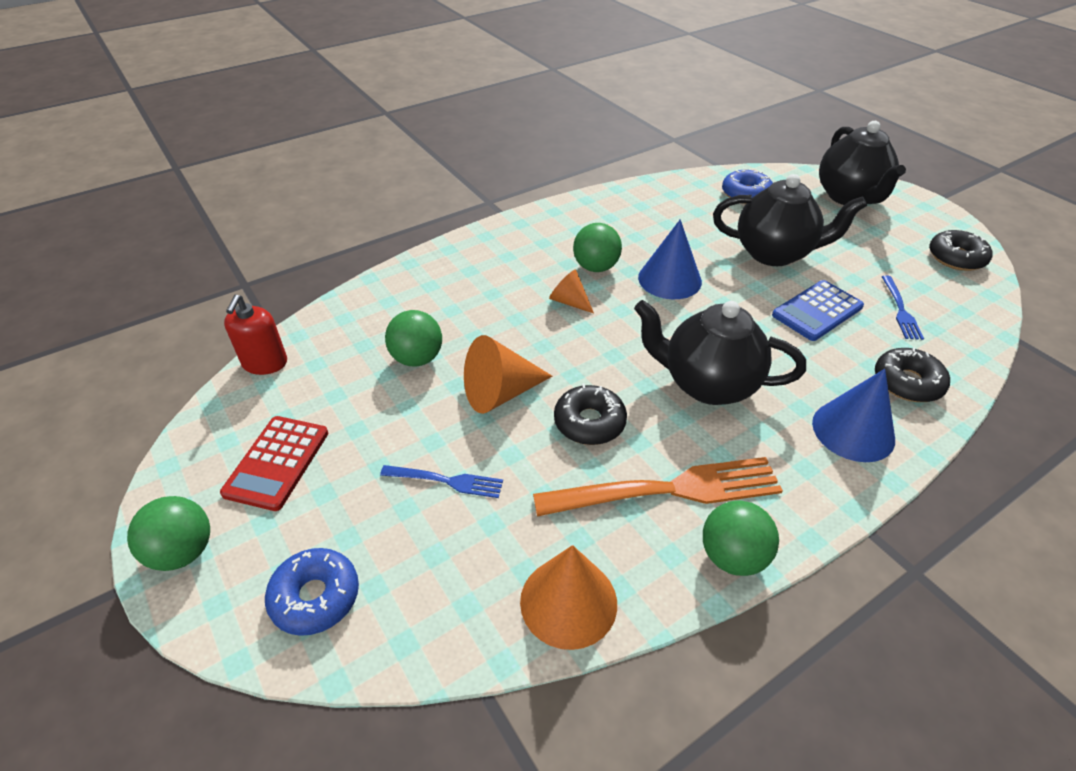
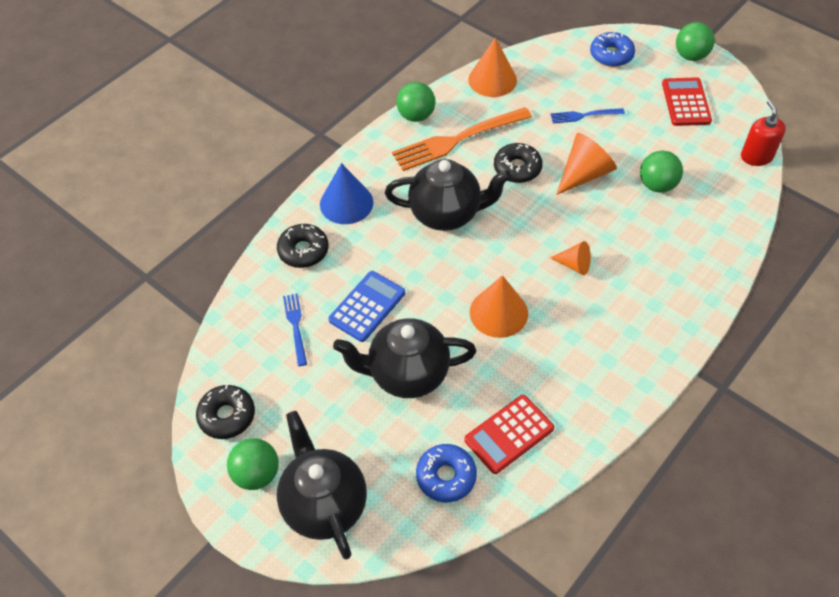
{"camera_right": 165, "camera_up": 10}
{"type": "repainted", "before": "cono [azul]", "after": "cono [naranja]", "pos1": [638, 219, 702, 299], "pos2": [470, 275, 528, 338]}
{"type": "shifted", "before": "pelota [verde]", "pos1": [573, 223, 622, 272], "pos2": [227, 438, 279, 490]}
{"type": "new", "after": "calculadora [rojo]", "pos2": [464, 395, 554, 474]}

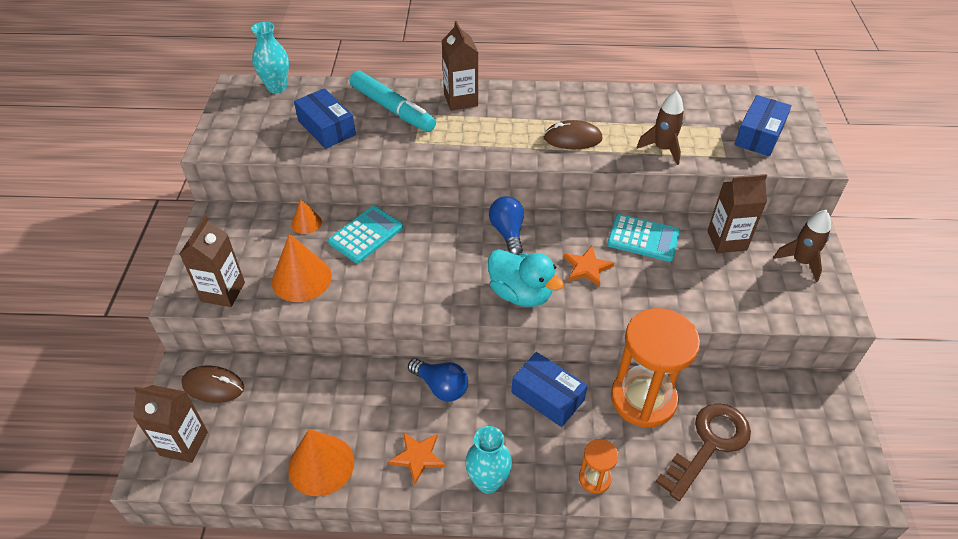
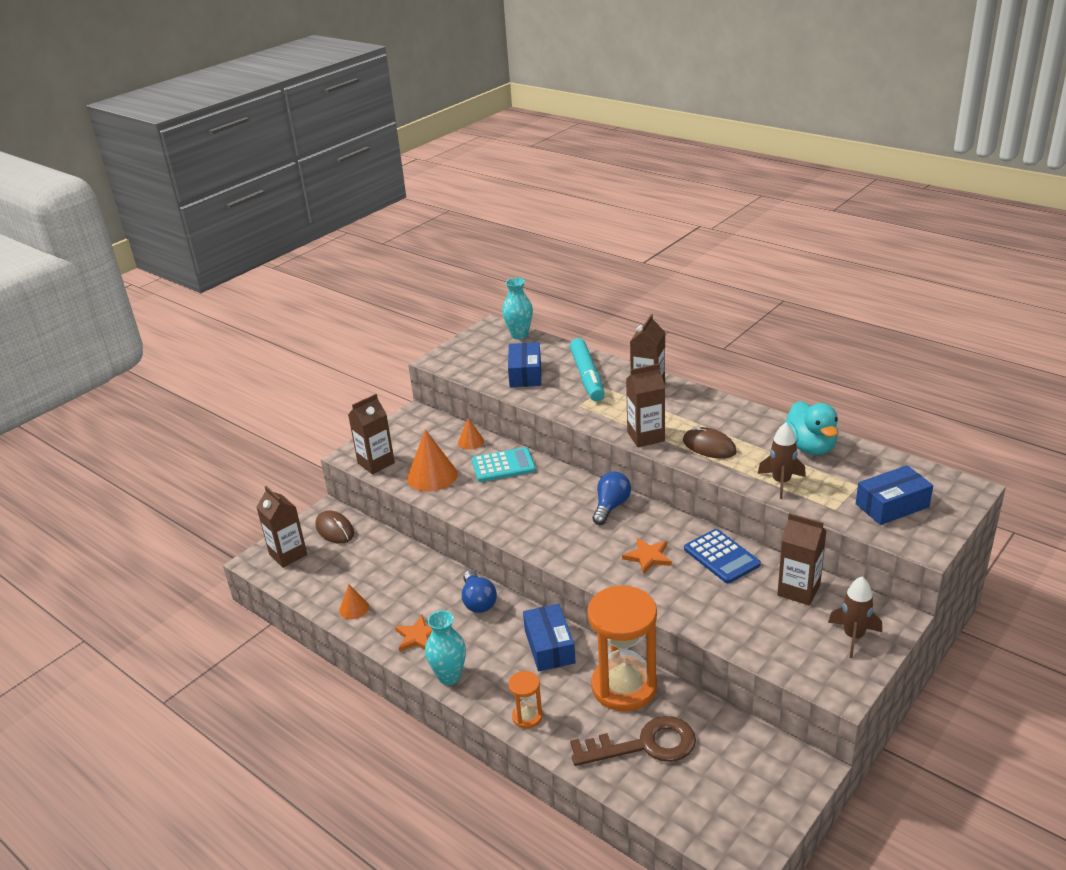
{"camera_right": 40, "camera_up": -15}
{"type": "repainted", "before": "calculadora [turquesa]", "after": "calculadora [azul]", "pos1": [607, 214, 680, 262], "pos2": [684, 529, 761, 583]}
{"type": "shifted", "before": "pato [turquesa]", "pos1": [488, 249, 564, 307], "pos2": [784, 401, 838, 455]}
{"type": "scaled", "before": "cono [naranja]", "pos1": [288, 429, 354, 496], "pos2": [339, 584, 369, 619], "scale": 0.54}
{"type": "new", "after": "cartón de leche [marrón]", "pos2": [626, 364, 665, 447]}

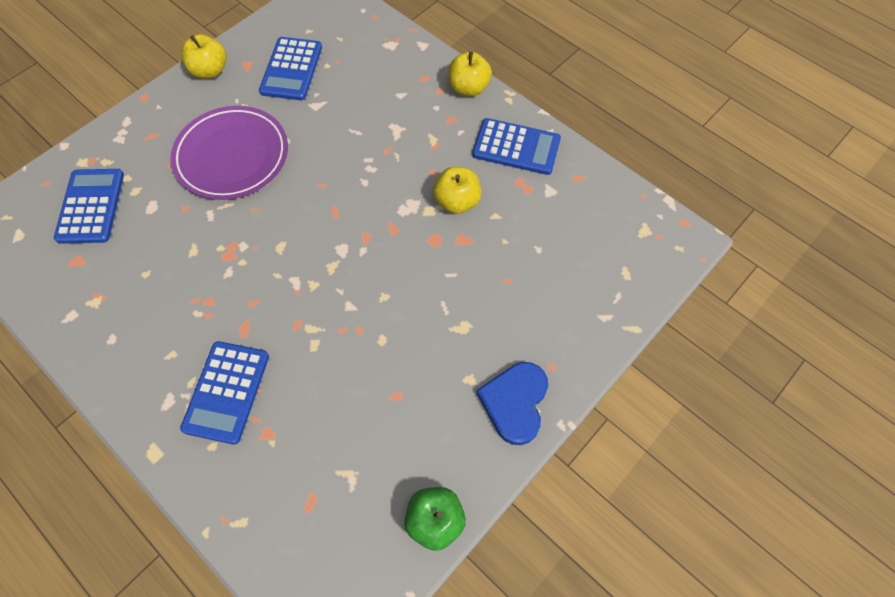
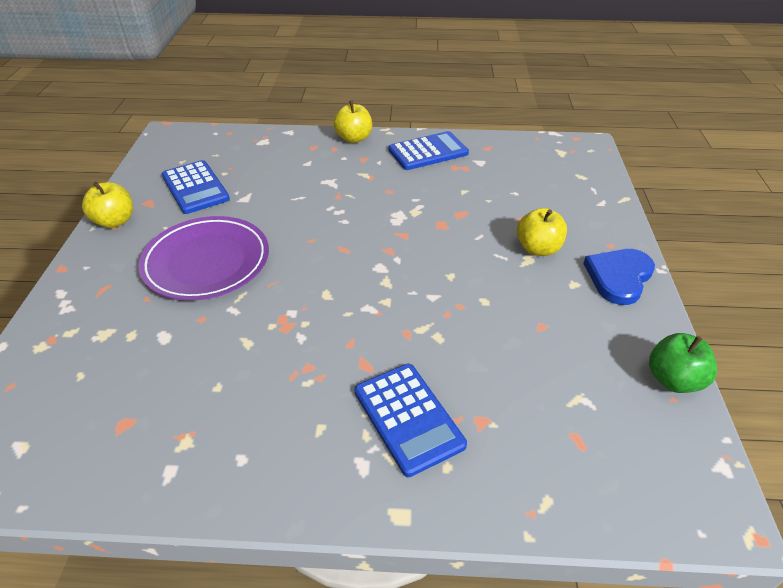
{"camera_right": -40, "camera_up": -20}
{"type": "shifted", "before": "manzana [amarillo]", "pos1": [433, 167, 481, 214], "pos2": [517, 208, 567, 256]}
{"type": "gone", "before": "calculadora [azul]", "pos1": [54, 169, 124, 244]}
{"type": "rotated", "before": "corazón [azul]", "pos1": [476, 362, 548, 445], "pos2": [583, 249, 655, 305], "turn": 60}

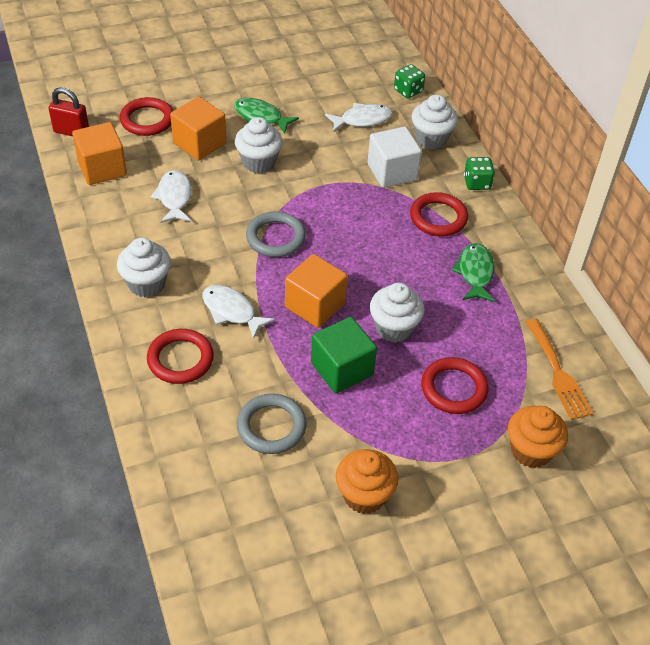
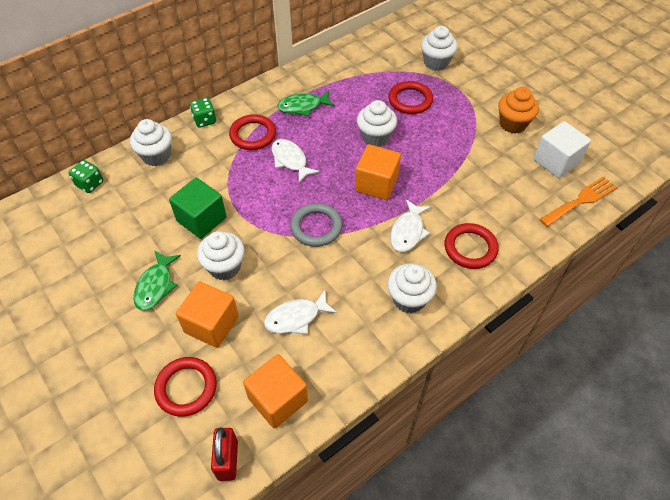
{"camera_right": -105, "camera_up": 5}
{"type": "shifted", "before": "pez [blanco]", "pos1": [325, 103, 392, 132], "pos2": [271, 139, 320, 183]}
{"type": "shifted", "before": "cubo [blanco]", "pos1": [368, 126, 422, 188], "pos2": [533, 121, 591, 178]}
{"type": "shifted", "before": "cubo [verde]", "pos1": [311, 317, 377, 393], "pos2": [169, 178, 227, 239]}
{"type": "shifted", "before": "tenedor [naranja]", "pos1": [525, 319, 593, 420], "pos2": [540, 176, 617, 227]}
{"type": "gone", "before": "anillo [gris]", "pos1": [237, 394, 307, 454]}
{"type": "repainted", "before": "magdalena [naranja]", "after": "magdalena [blanco]", "pos1": [508, 406, 568, 468], "pos2": [421, 26, 458, 71]}

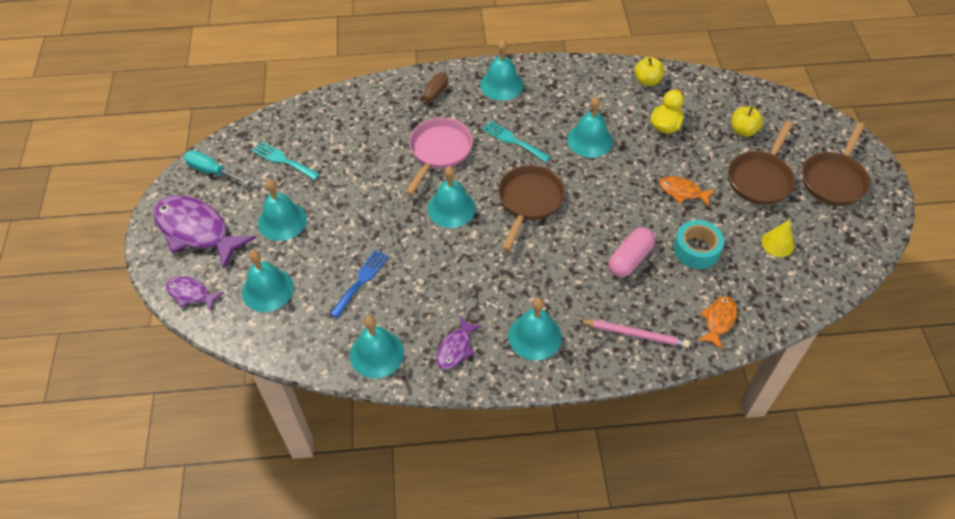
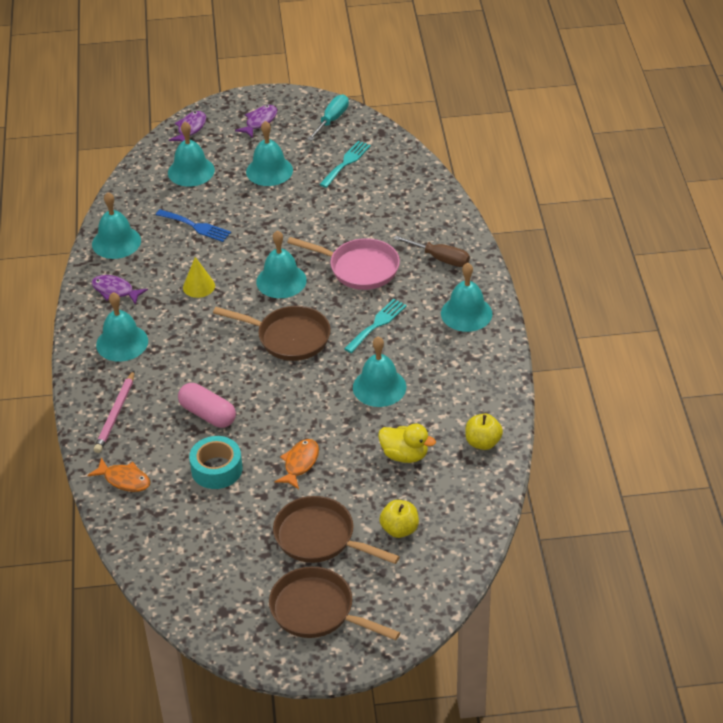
{"camera_right": 90, "camera_up": -10}
{"type": "scaled", "before": "pez [morado]", "pos1": [153, 195, 256, 269], "pos2": [235, 105, 277, 138], "scale": 0.51}
{"type": "shifted", "before": "cono [amarillo]", "pos1": [762, 220, 794, 257], "pos2": [183, 257, 215, 298]}

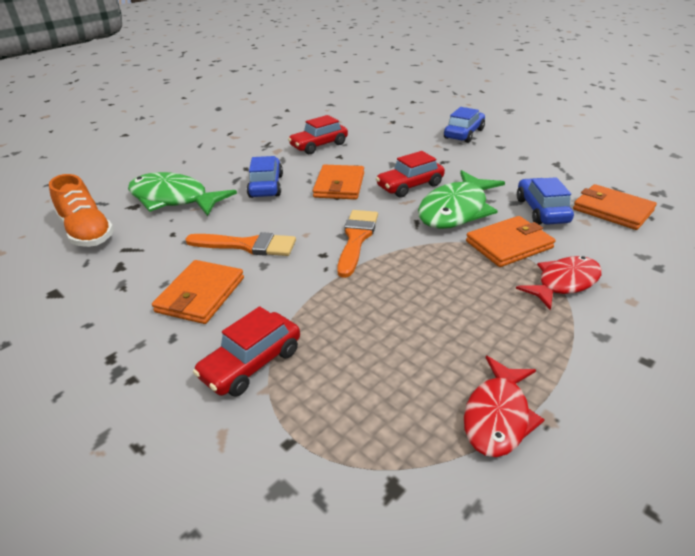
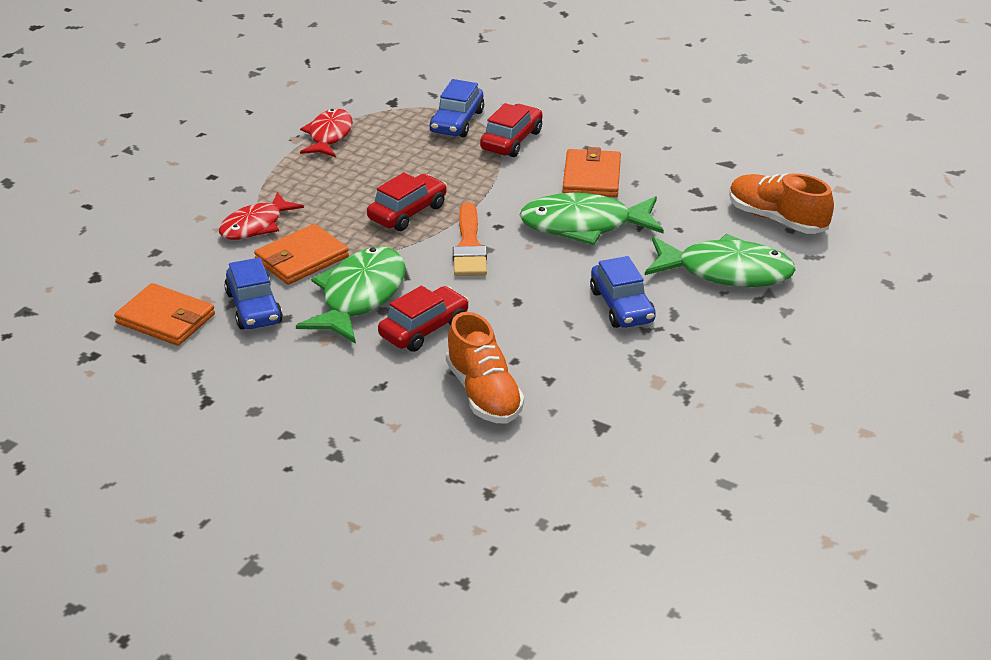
{"camera_right": 165, "camera_up": 0}
{"type": "shifted", "before": "coche [azul]", "pos1": [444, 107, 485, 143], "pos2": [430, 79, 484, 137]}
{"type": "shifted", "before": "coche [rojo]", "pos1": [288, 115, 348, 154], "pos2": [367, 172, 447, 231]}
{"type": "gone", "before": "cartera [naranja]", "pos1": [313, 165, 364, 199]}
{"type": "swapped", "before": "pincel [naranja]", "after": "pez [verde]", "pos1": [185, 232, 296, 256], "pos2": [520, 193, 664, 245]}
{"type": "new", "after": "zapato [naranja]", "pos2": [446, 312, 524, 424]}

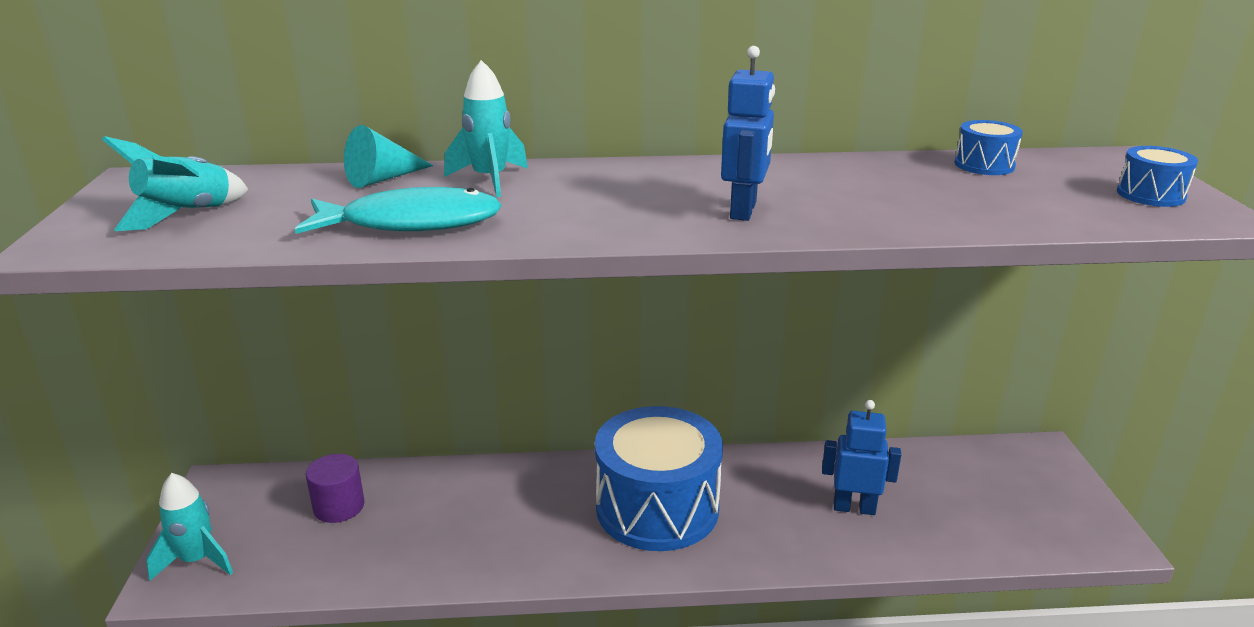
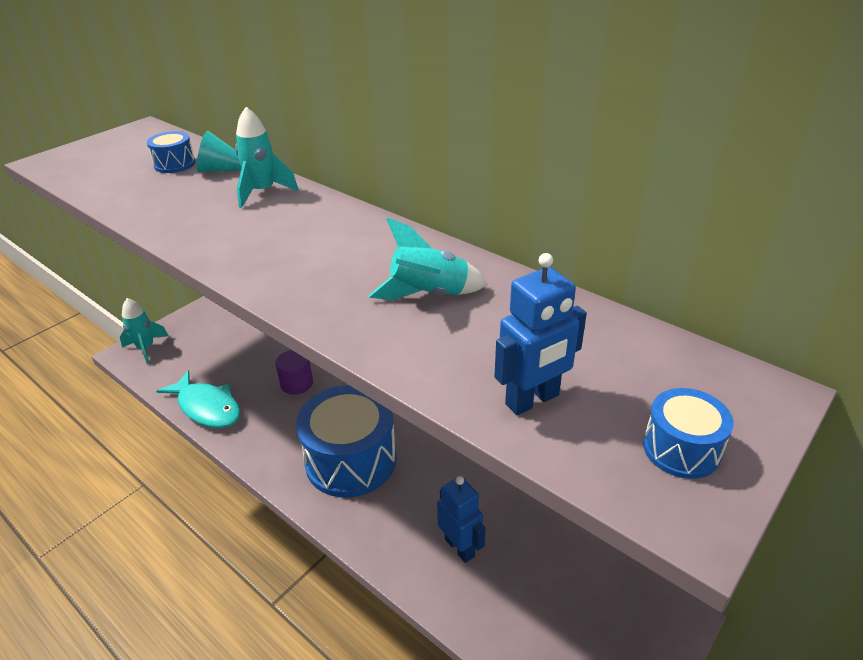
{"camera_right": 45, "camera_up": 10}
{"type": "shifted", "before": "robot [azul]", "pos1": [721, 46, 775, 221], "pos2": [494, 253, 587, 415]}
{"type": "shifted", "before": "tambor [azul]", "pos1": [955, 120, 1023, 175], "pos2": [147, 131, 196, 173]}
{"type": "shifted", "before": "cohete [turquesa]", "pos1": [102, 136, 249, 231], "pos2": [369, 218, 488, 300]}
{"type": "shifted", "before": "pez [turquesa]", "pos1": [295, 187, 502, 234], "pos2": [156, 370, 240, 428]}
{"type": "shifted", "before": "cilindro [morado]", "pos1": [306, 454, 365, 523], "pos2": [275, 350, 313, 395]}

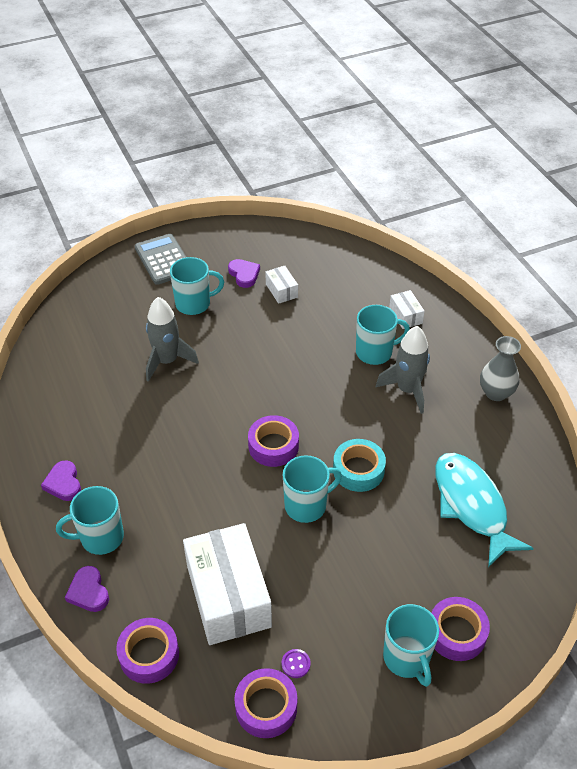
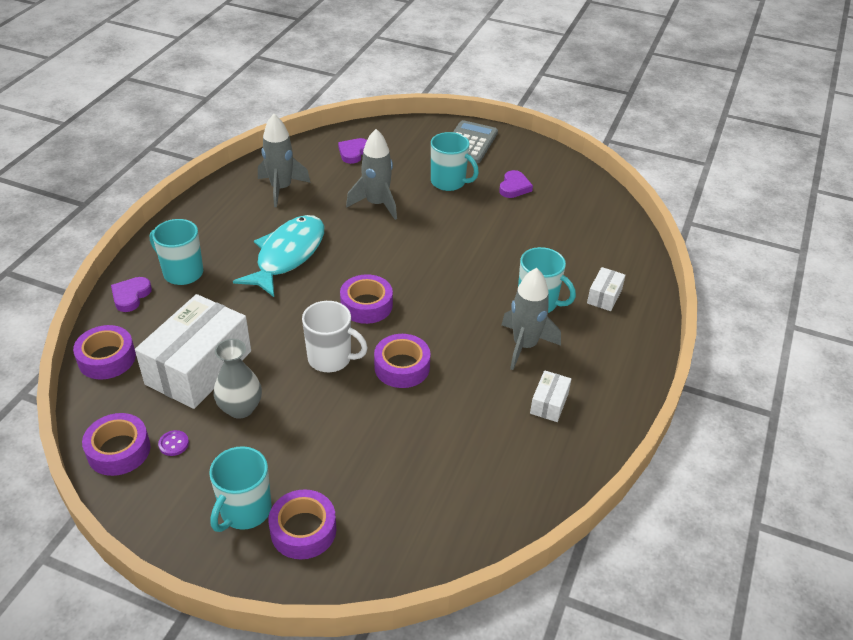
{"camera_right": 45, "camera_up": -5}
{"type": "shifted", "before": "caja [blanco]", "pos1": [265, 266, 298, 304], "pos2": [530, 370, 571, 422]}
{"type": "shifted", "before": "florero [gris]", "pos1": [480, 336, 521, 401], "pos2": [214, 339, 262, 419]}
{"type": "repainted", "before": "cinta adhesiva [turquesa]", "after": "cinta adhesiva [morado]", "pos1": [333, 439, 386, 492], "pos2": [374, 334, 430, 388]}
{"type": "shifted", "before": "pez [turquesa]", "pos1": [435, 453, 534, 567], "pos2": [233, 215, 324, 297]}
{"type": "repainted", "before": "taza [turquesa]", "after": "taza [blanco]", "pos1": [283, 455, 342, 523], "pos2": [302, 301, 368, 372]}
{"type": "shifted", "before": "corazón [morado]", "pos1": [41, 460, 81, 501], "pos2": [338, 138, 367, 164]}
{"type": "new", "after": "cohete [gris]", "pos2": [258, 114, 311, 207]}

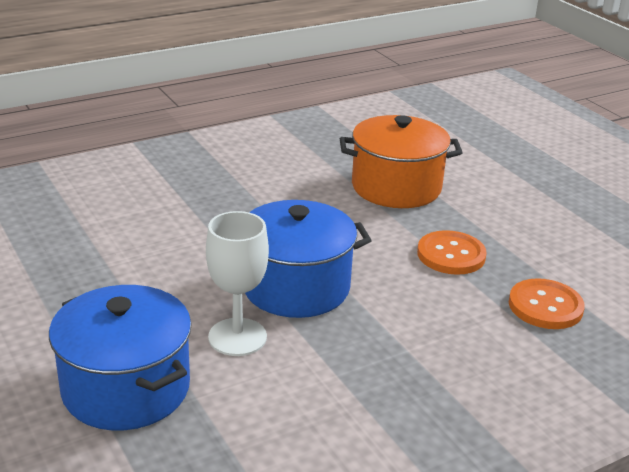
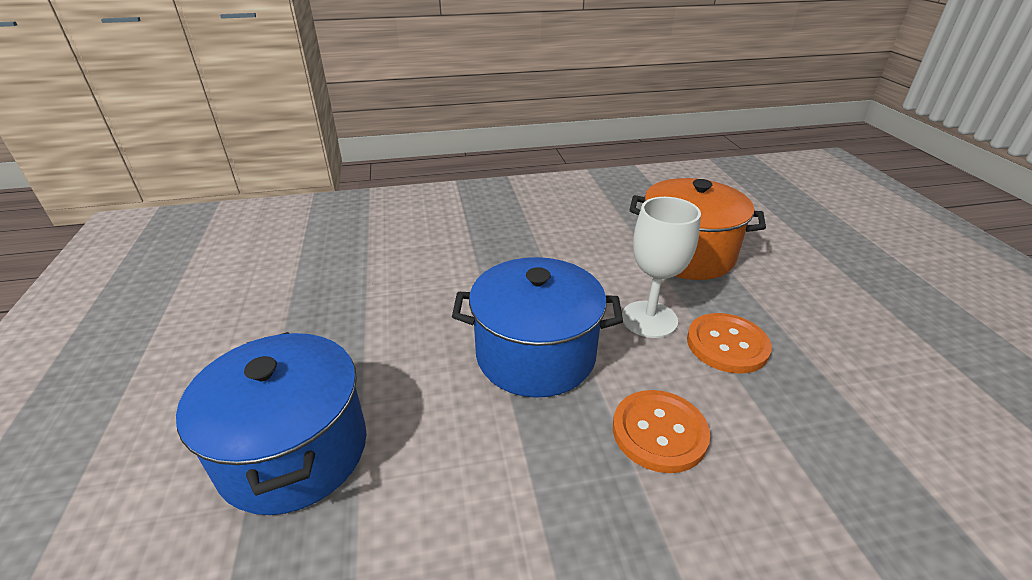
{"camera_right": 20, "camera_up": 5}
{"type": "shifted", "before": "copa [blanco]", "pos1": [206, 211, 269, 356], "pos2": [622, 197, 701, 338]}
{"type": "shifted", "before": "botón [naranja]", "pos1": [509, 278, 585, 329], "pos2": [613, 390, 710, 473]}

